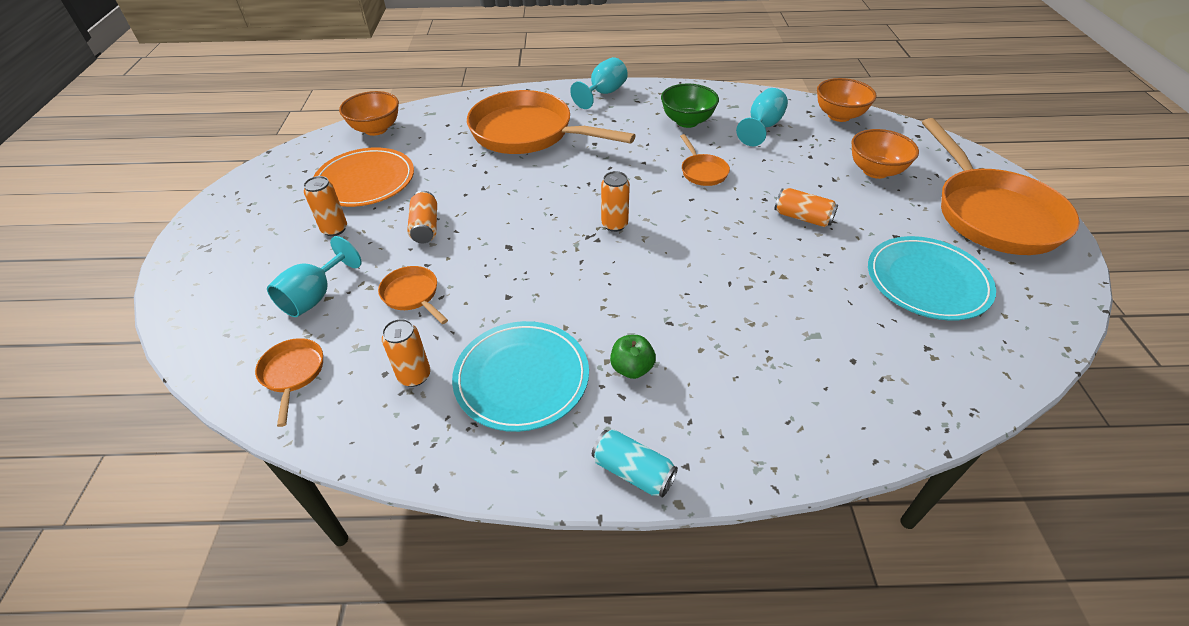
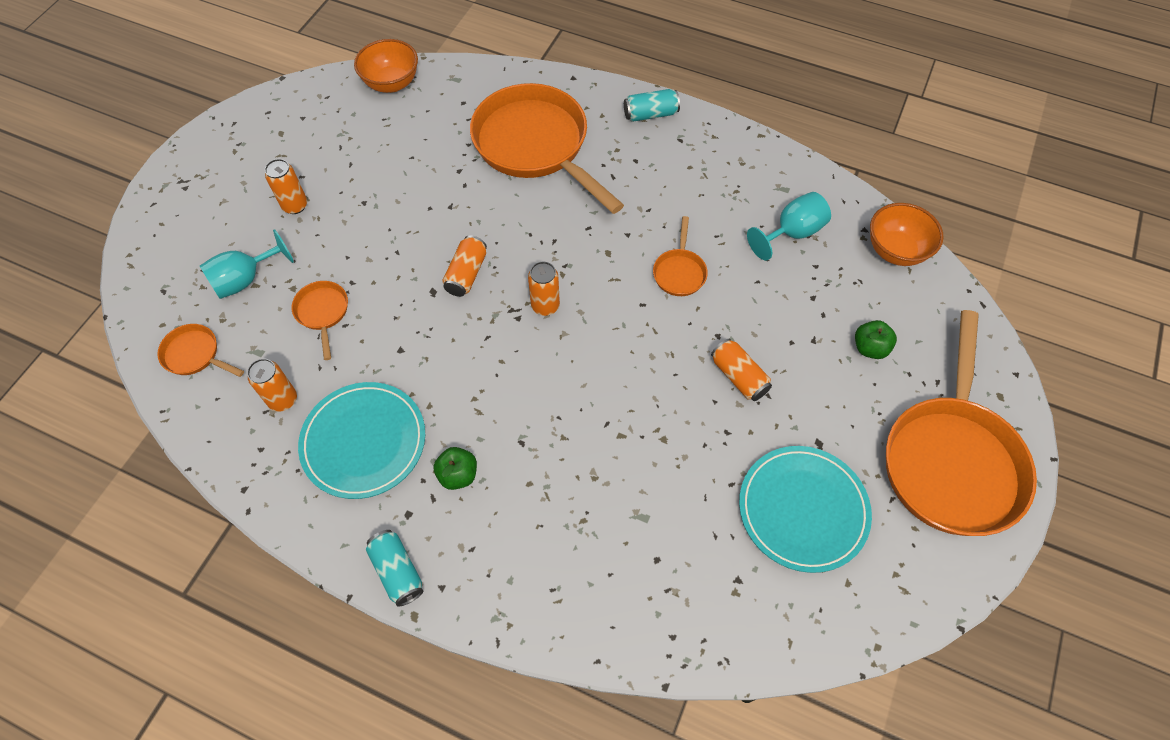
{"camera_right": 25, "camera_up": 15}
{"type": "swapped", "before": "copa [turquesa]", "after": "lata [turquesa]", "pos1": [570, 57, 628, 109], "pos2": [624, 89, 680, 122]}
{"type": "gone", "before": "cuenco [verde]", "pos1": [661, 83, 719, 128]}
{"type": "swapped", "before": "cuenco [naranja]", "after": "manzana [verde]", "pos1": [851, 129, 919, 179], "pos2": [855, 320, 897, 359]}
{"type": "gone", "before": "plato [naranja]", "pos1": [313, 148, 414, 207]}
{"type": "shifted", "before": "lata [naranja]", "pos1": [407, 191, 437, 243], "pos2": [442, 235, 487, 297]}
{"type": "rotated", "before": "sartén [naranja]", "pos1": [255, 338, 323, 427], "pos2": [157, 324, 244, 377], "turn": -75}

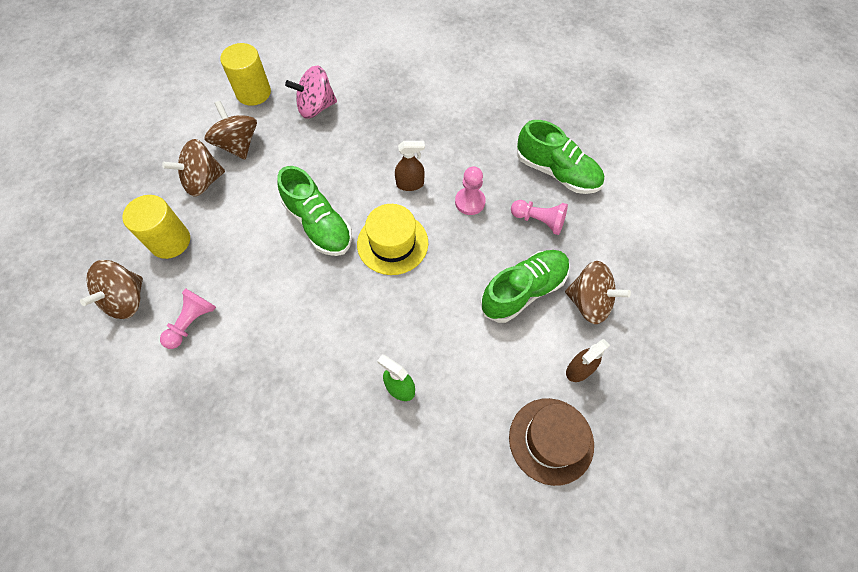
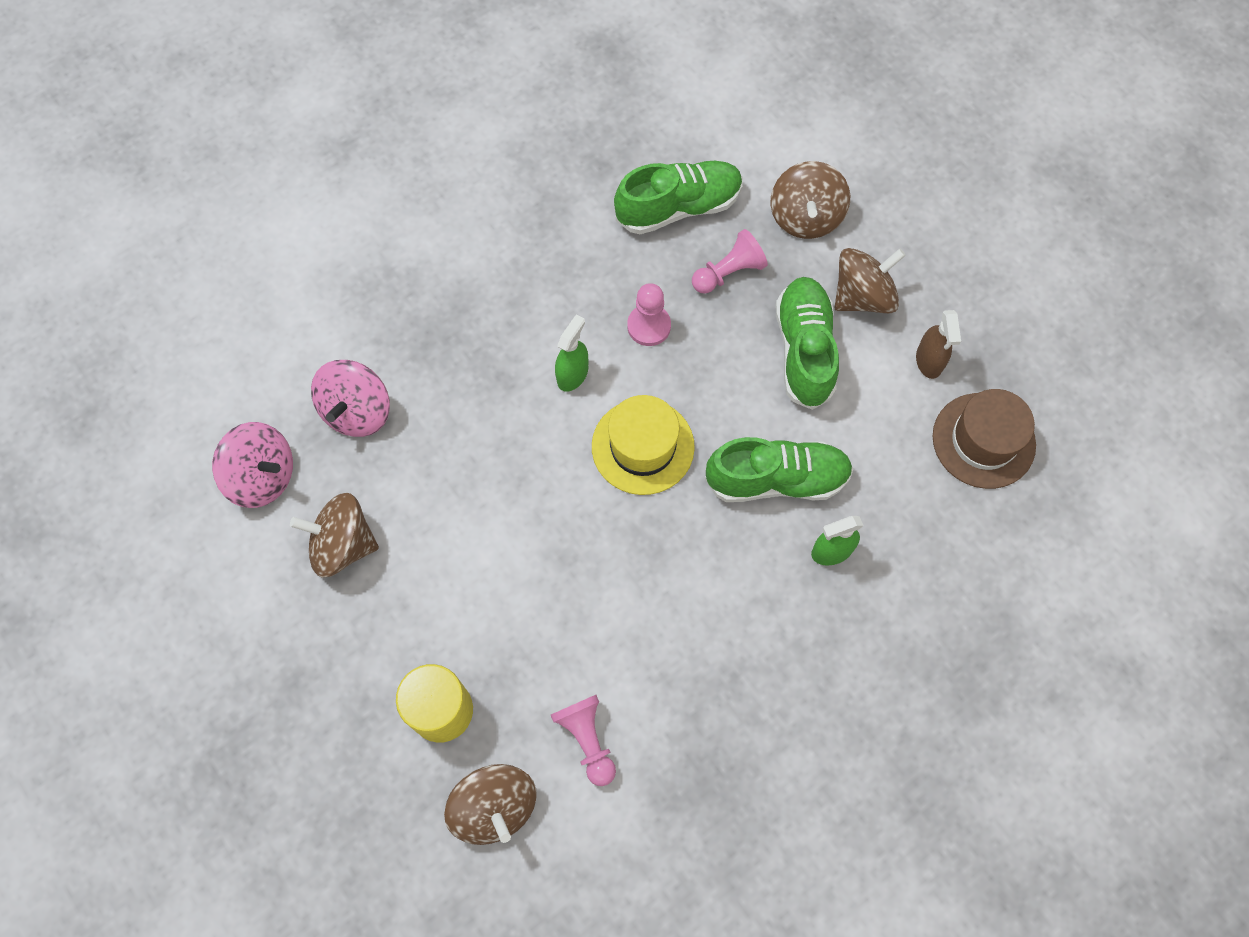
{"camera_right": -55, "camera_up": 5}
{"type": "swapped", "before": "cilindro [amarillo]", "after": "peonza [rosa]", "pos1": [220, 43, 271, 106], "pos2": [212, 422, 293, 508]}
{"type": "shifted", "before": "peonza [marrón]", "pos1": [162, 139, 225, 197], "pos2": [771, 161, 850, 239]}
{"type": "repainted", "before": "pulverizador [marrón]", "after": "pulverizador [verde]", "pos1": [395, 141, 425, 191], "pos2": [555, 315, 588, 392]}
{"type": "shifted", "before": "zapato [verde]", "pos1": [278, 166, 352, 256], "pos2": [705, 437, 853, 502]}

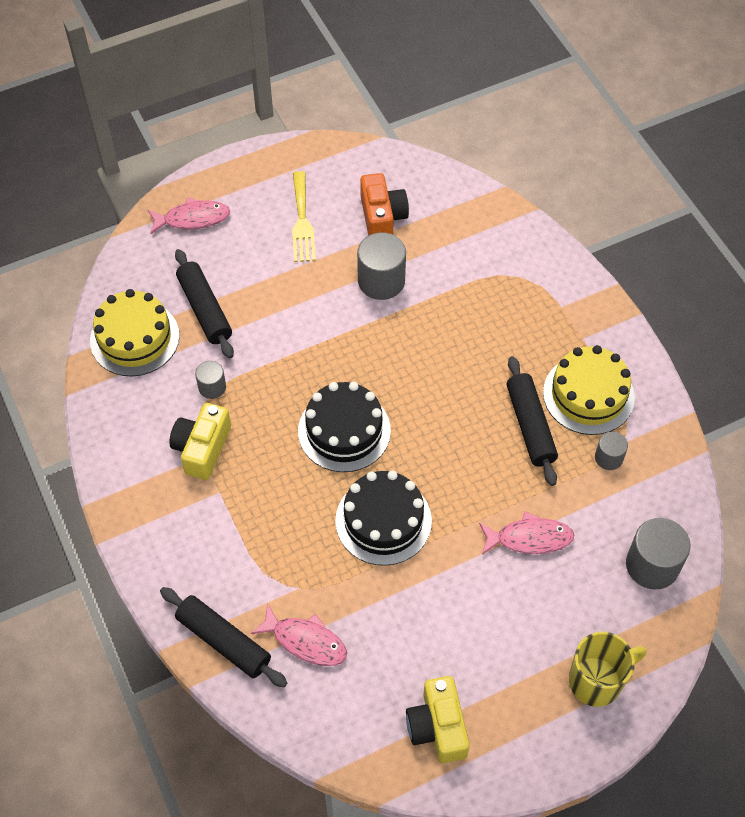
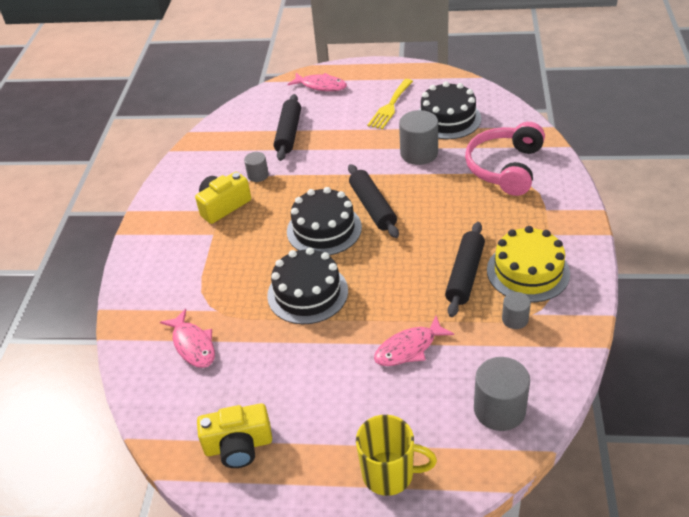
{"camera_right": 35, "camera_up": -15}
{"type": "swapped", "before": "cámara [naranja]", "after": "tarta [negro]", "pos1": [360, 173, 409, 236], "pos2": [419, 81, 482, 139]}
{"type": "gone", "before": "tarta [amarillo]", "pos1": [90, 289, 180, 376]}
{"type": "rotated", "before": "pez [rosa]", "pos1": [479, 511, 575, 555], "pos2": [374, 316, 454, 366], "turn": 120}
{"type": "shifted", "before": "rodillo [negro]", "pos1": [160, 587, 287, 687], "pos2": [348, 164, 399, 238]}
{"type": "rotated", "before": "cámara [amarillo]", "pos1": [406, 676, 470, 763], "pos2": [197, 403, 272, 468], "turn": -120}
{"type": "new", "after": "auriculares [rosa]", "pos2": [465, 122, 545, 196]}

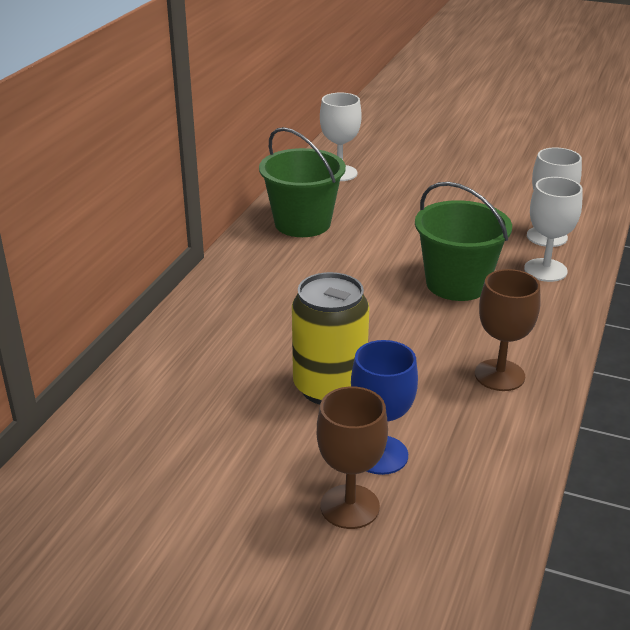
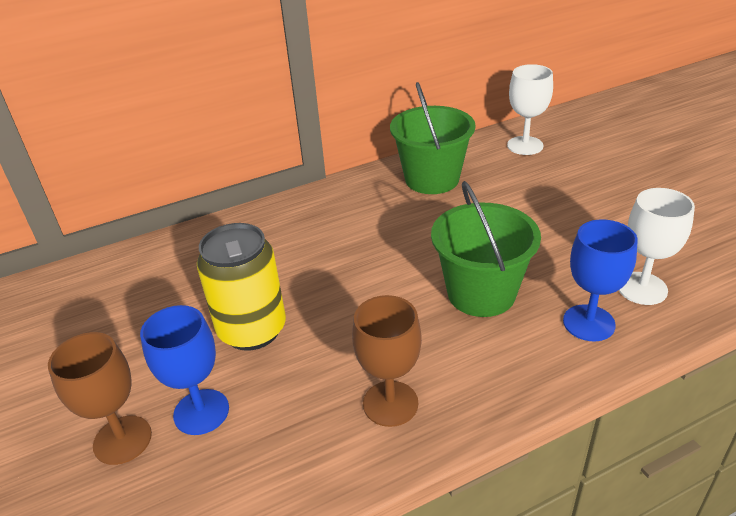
{"camera_right": 45, "camera_up": 5}
{"type": "repainted", "before": "copa [blanco]", "after": "copa [azul]", "pos1": [524, 177, 583, 282], "pos2": [563, 220, 638, 341]}

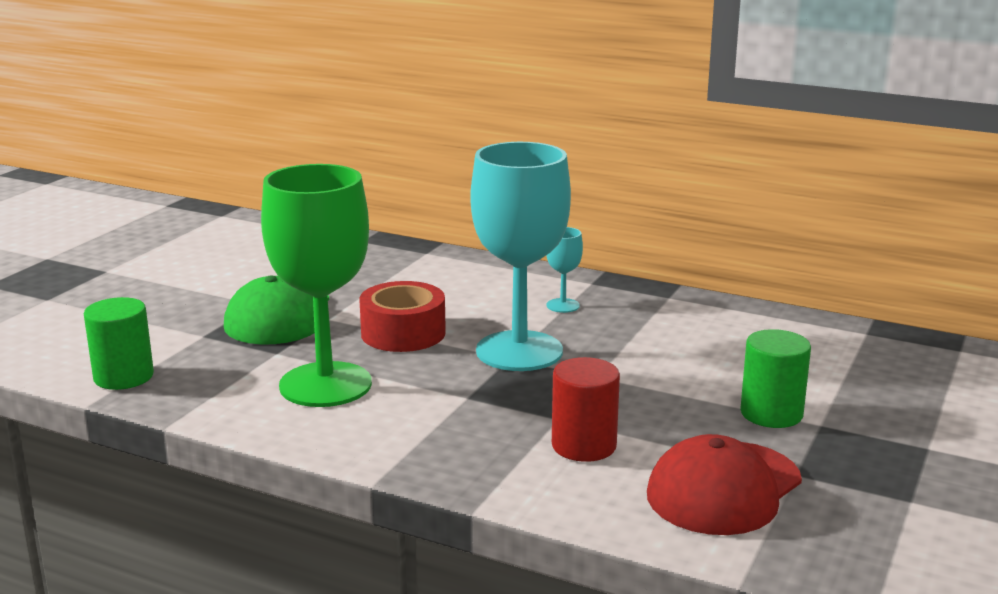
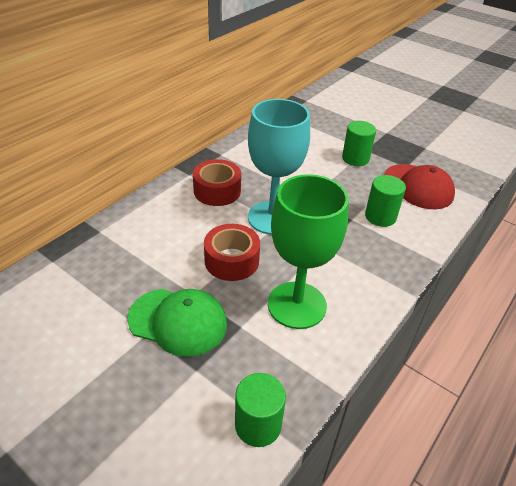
{"camera_right": -80, "camera_up": 20}
{"type": "swapped", "before": "copa [turquesa]", "after": "cinta adhesiva [rojo]", "pos1": [546, 227, 583, 313], "pos2": [193, 159, 241, 206]}
{"type": "repainted", "before": "cilindro [rojo]", "after": "cilindro [verde]", "pos1": [552, 357, 620, 462], "pos2": [365, 175, 406, 227]}

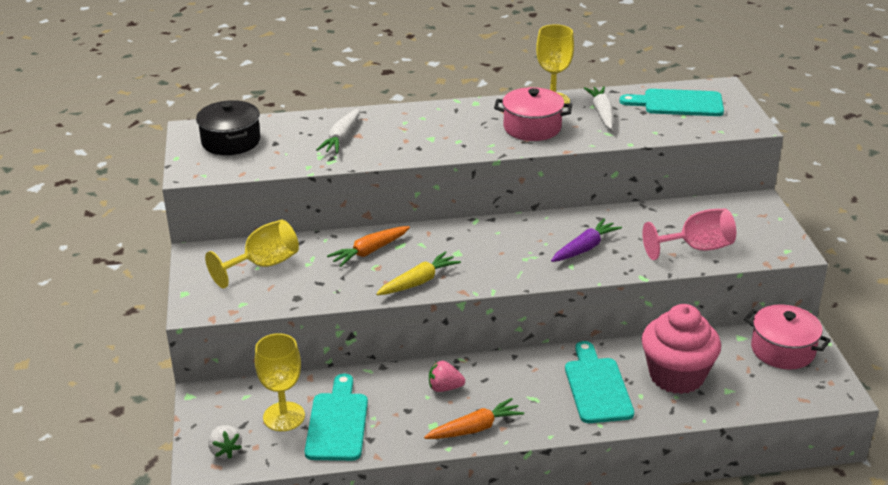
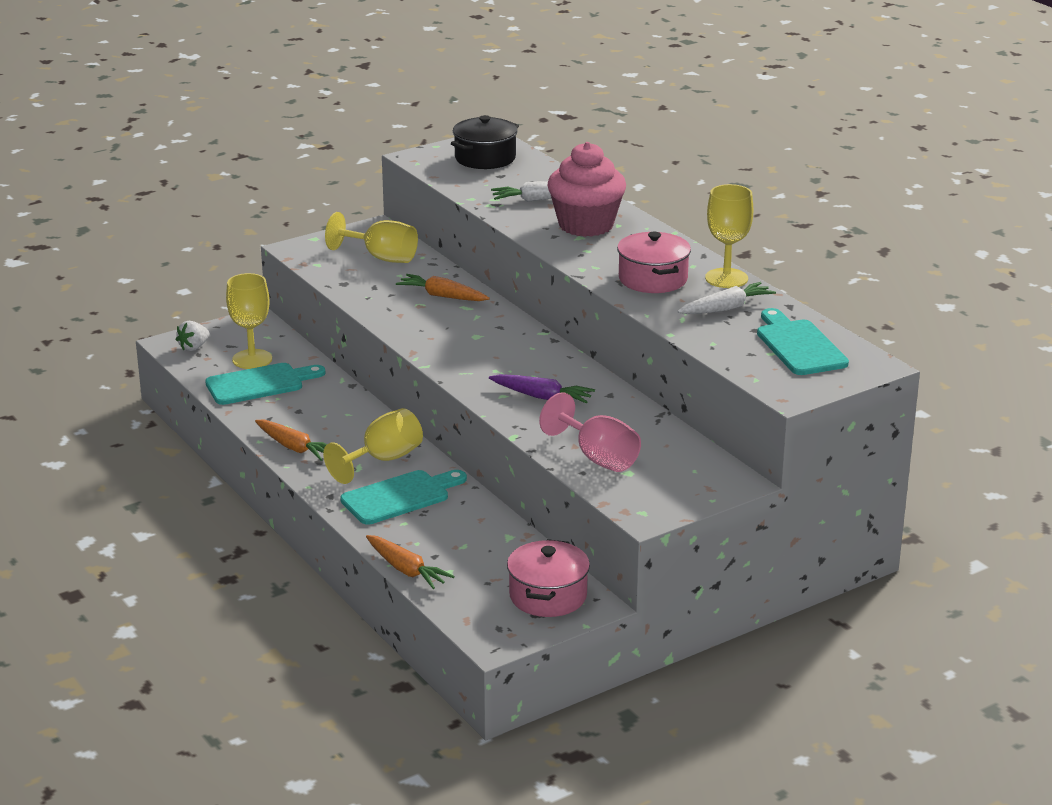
{"camera_right": 65, "camera_up": -5}
{"type": "gone", "before": "zanahoria [amarillo]", "pos1": [376, 251, 461, 295]}
{"type": "shifted", "before": "magdalena [rosa]", "pos1": [641, 304, 721, 394], "pos2": [548, 142, 626, 237]}
{"type": "gone", "before": "fresa [rosa]", "pos1": [429, 361, 465, 392]}
{"type": "new", "after": "copa [amarillo]", "pos2": [323, 408, 423, 484]}
{"type": "new", "after": "zanahoria [naranja]", "pos2": [366, 535, 455, 589]}

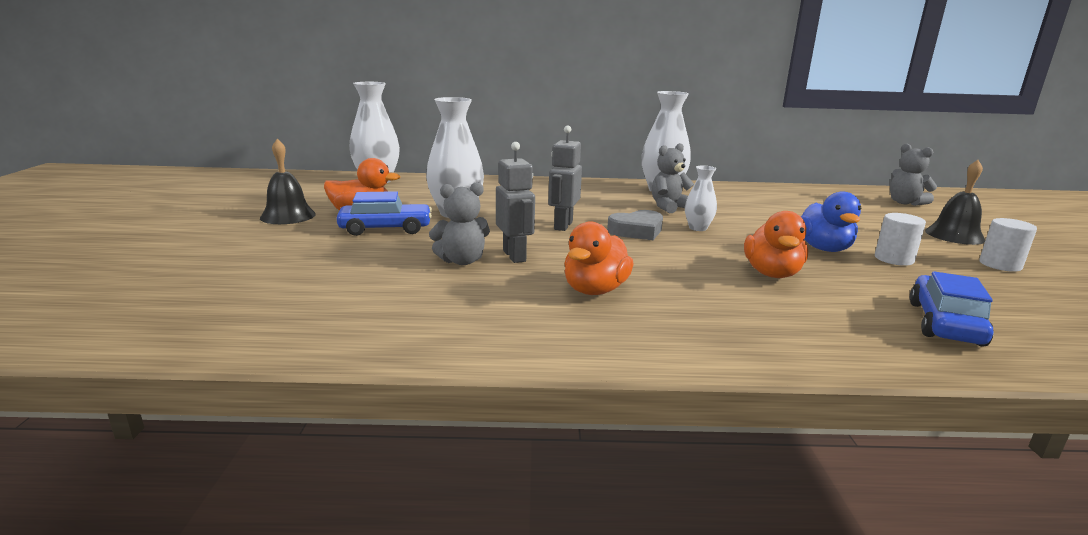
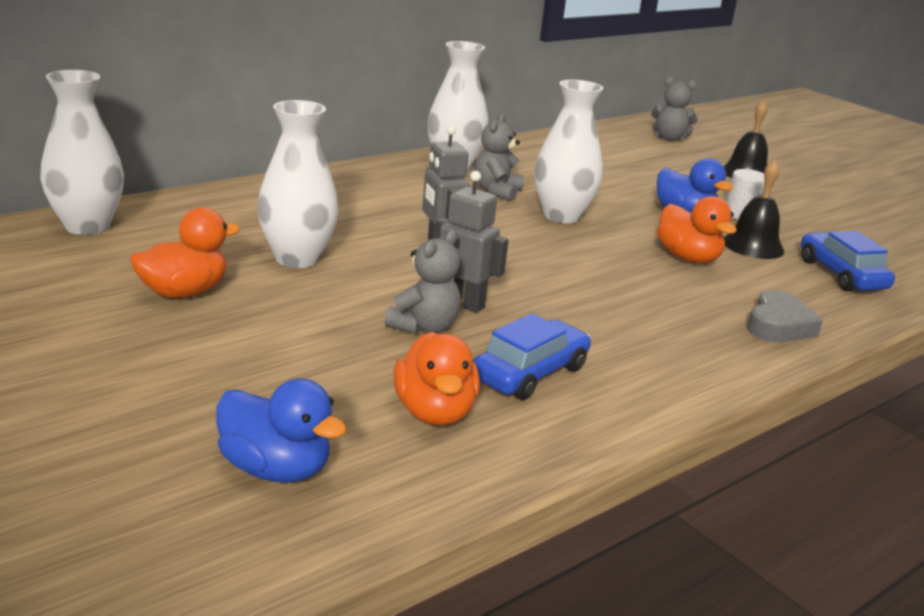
{"camera_right": -40, "camera_up": 5}
{"type": "shifted", "before": "campana [negro]", "pos1": [260, 139, 316, 224], "pos2": [724, 160, 784, 259]}
{"type": "scaled", "before": "florero [blanco]", "pos1": [685, 165, 717, 231], "pos2": [535, 80, 603, 223], "scale": 1.87}
{"type": "shifted", "before": "coche [azul]", "pos1": [337, 191, 432, 236], "pos2": [473, 313, 591, 400]}
{"type": "shifted", "before": "corazón [gris]", "pos1": [607, 210, 663, 240], "pos2": [747, 290, 823, 342]}
{"type": "gone", "before": "cilindro [blanco]", "pos1": [979, 218, 1037, 272]}
{"type": "shifted", "before": "pato [naranja]", "pos1": [564, 222, 634, 295], "pos2": [393, 332, 480, 426]}
{"type": "new", "after": "pato [azul]", "pos2": [216, 378, 347, 482]}

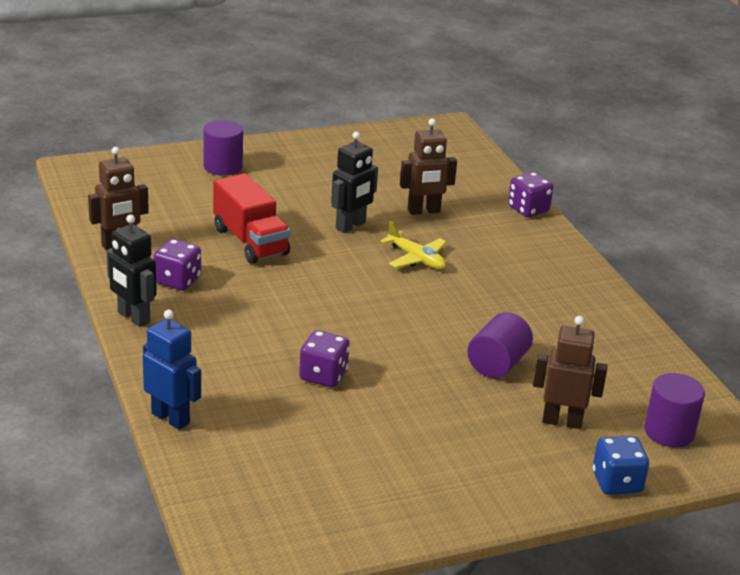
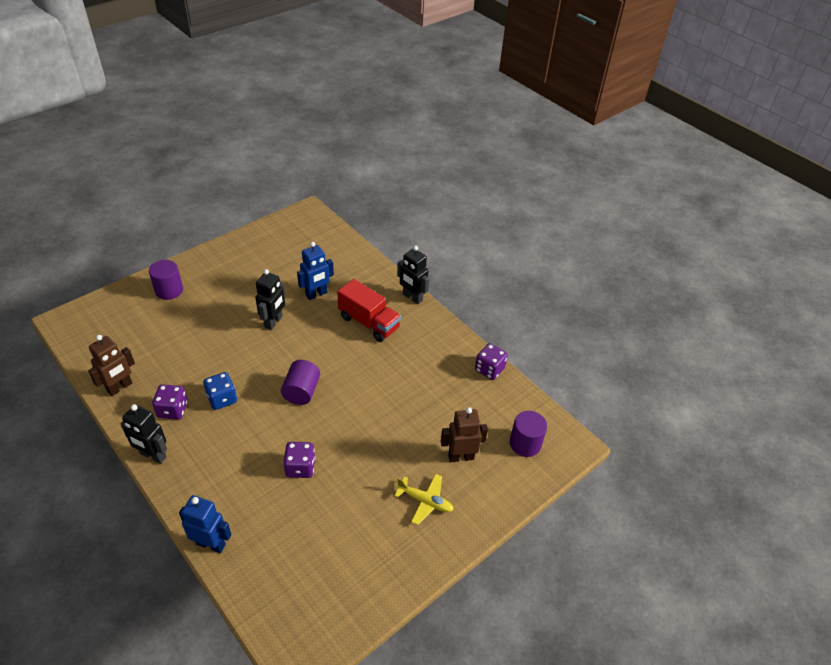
{"camera_right": -20, "camera_up": 15}
{"type": "repainted", "before": "robot [marrón]", "after": "robot [azul]", "pos1": [400, 118, 457, 215], "pos2": [297, 242, 334, 300]}
{"type": "shifted", "before": "dado [morado]", "pos1": [508, 172, 553, 217], "pos2": [475, 343, 508, 380]}
{"type": "shifted", "before": "camión [rojo]", "pos1": [213, 173, 290, 264], "pos2": [337, 279, 401, 342]}
{"type": "shifted", "before": "avión [amarillo]", "pos1": [380, 221, 447, 269], "pos2": [394, 474, 454, 525]}
{"type": "shifted", "before": "cilindro [morado]", "pos1": [467, 312, 533, 378], "pos2": [281, 360, 320, 405]}
{"type": "shifted", "before": "dado [azul]", "pos1": [593, 436, 649, 495], "pos2": [203, 372, 237, 410]}
{"type": "new", "after": "robot [negro]", "pos2": [397, 245, 429, 304]}

